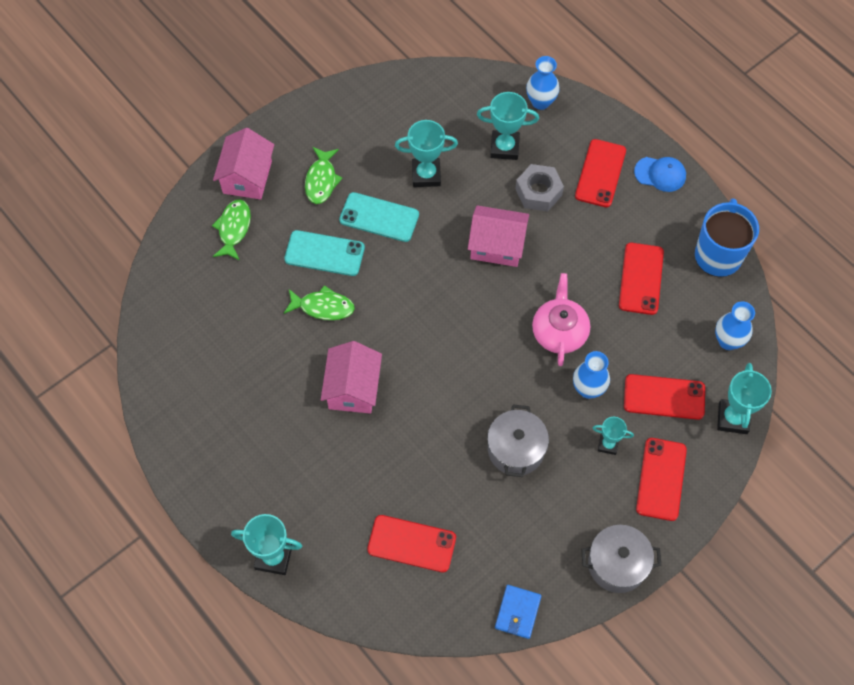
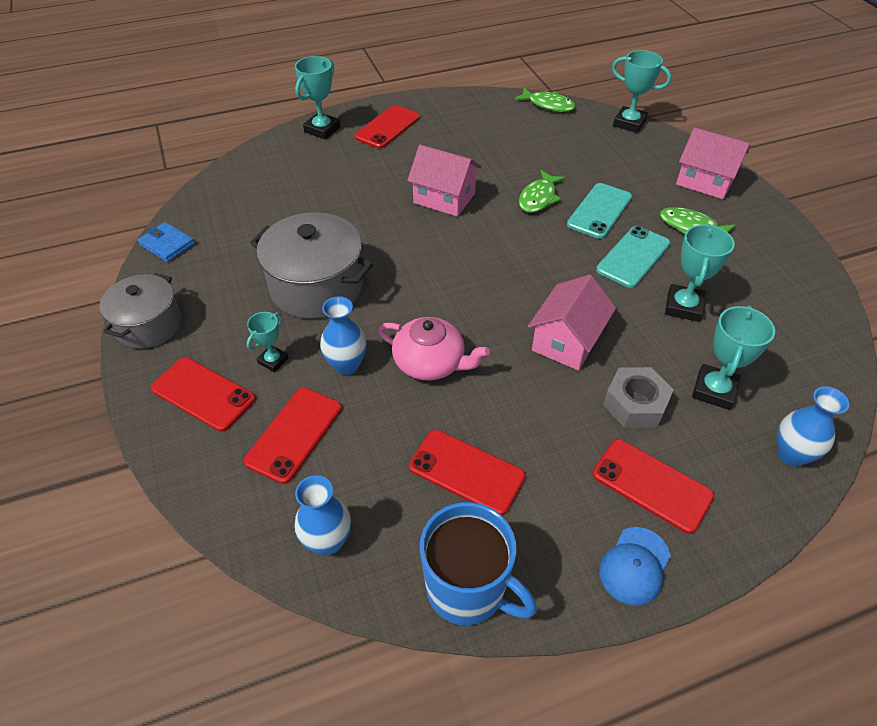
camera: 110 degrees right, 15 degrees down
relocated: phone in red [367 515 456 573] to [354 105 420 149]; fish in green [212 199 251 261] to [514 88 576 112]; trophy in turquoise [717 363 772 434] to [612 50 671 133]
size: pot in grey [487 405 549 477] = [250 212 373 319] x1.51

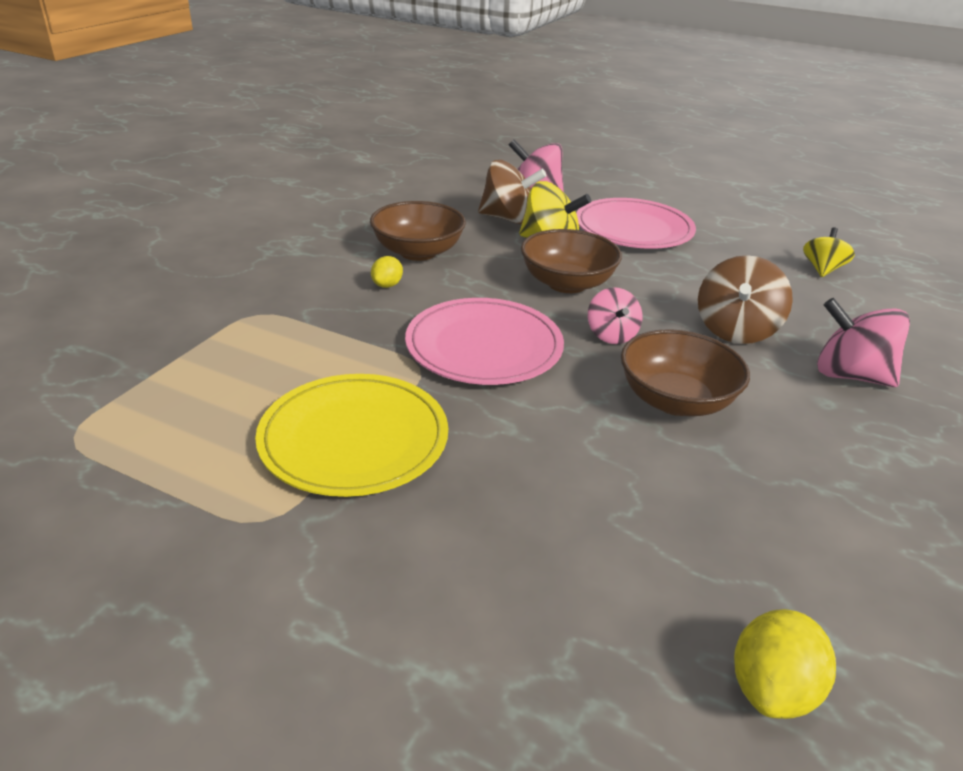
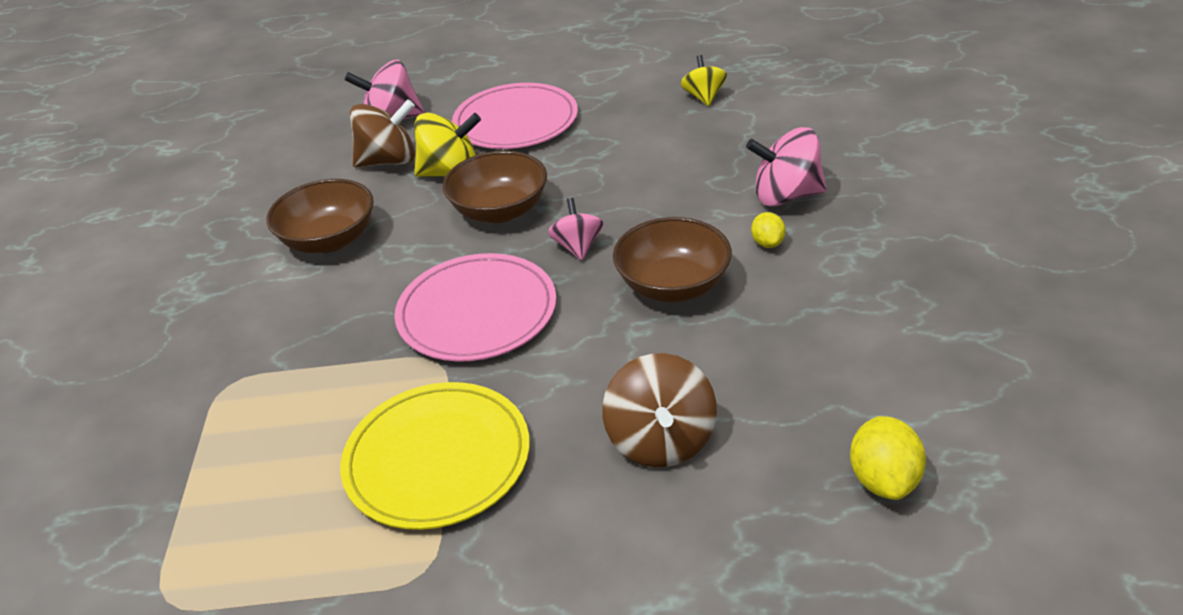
camera: 25 degrees left, 5 degrees up
relocated: spinning top in brown [698 255 793 344] to [602 353 717 467]; lemon in yellow [371 256 403 288] to [751 212 786 248]
spun: spinning top in pink [588 287 643 344] = [548 198 604 261] 150 degrees counterclockwise

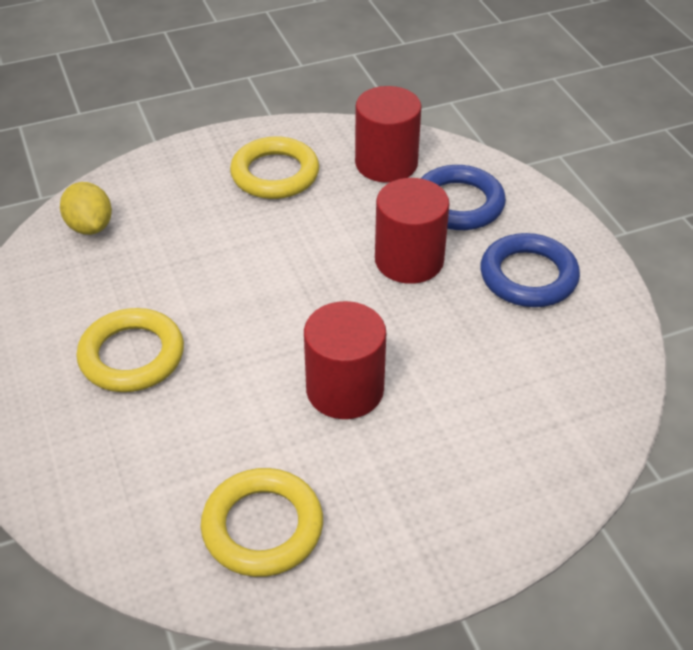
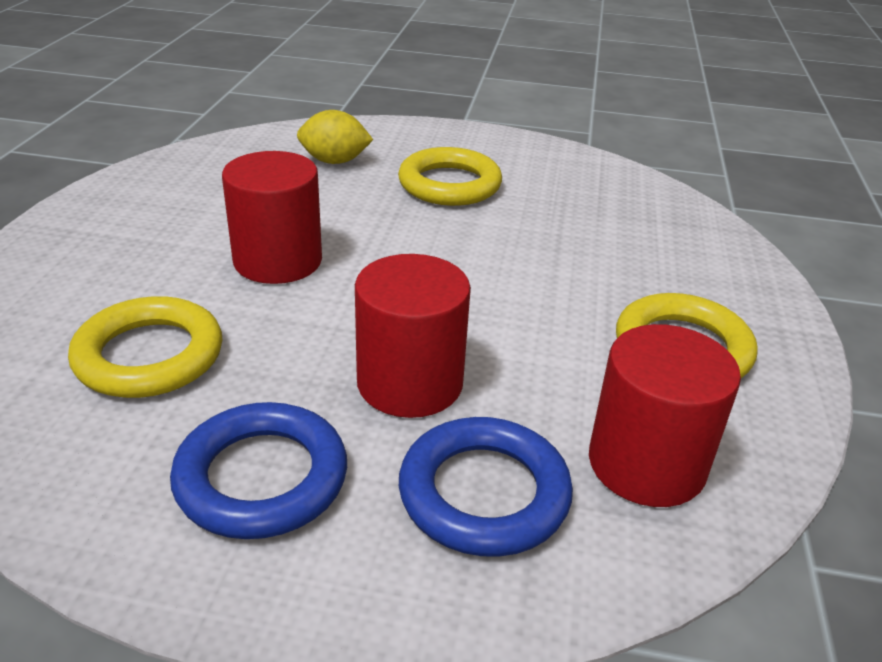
camera: 120 degrees right, 10 degrees down
relocated: ring in yellow [201 468 323 577] to [68 296 222 398]; lemon in yellow [60 182 112 235] to [297 110 373 164]

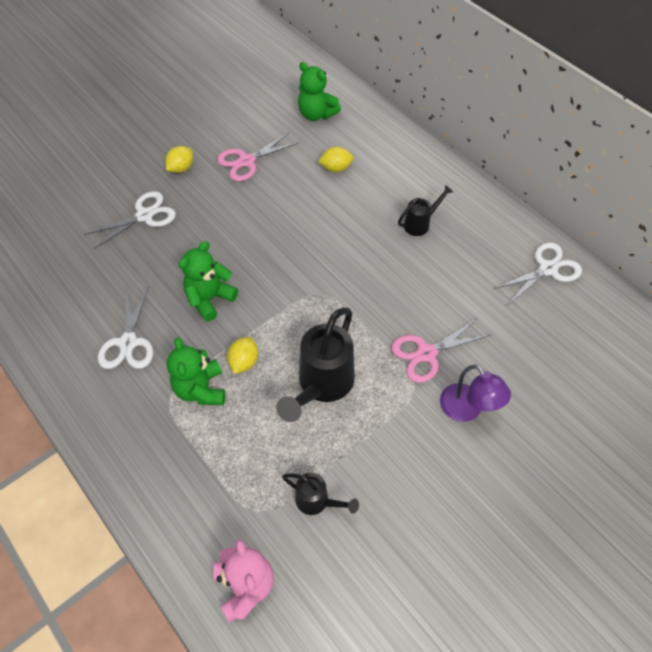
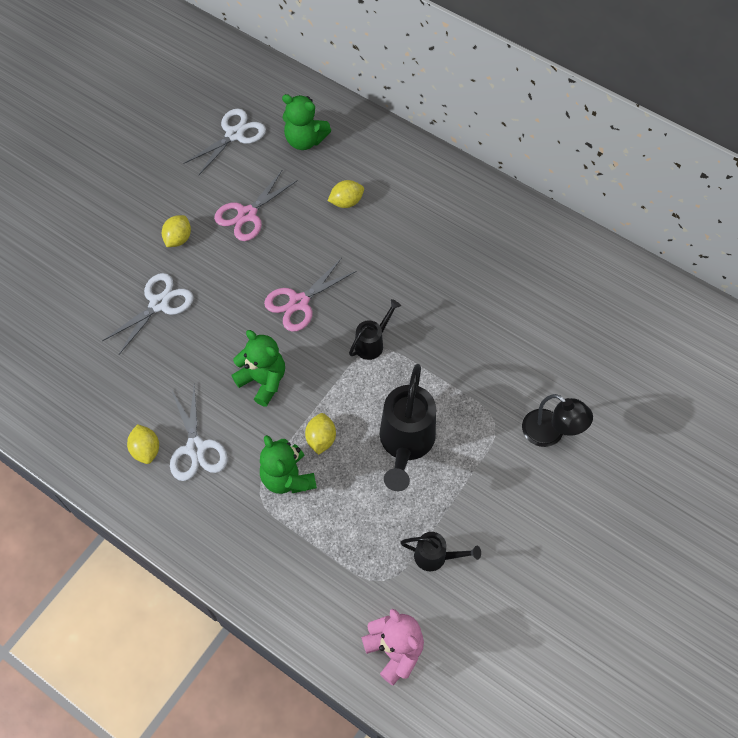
camera: 15 degrees left, 5 degrees up
appeared: lemon in yellow [127 424 159 464]
relocated: scissors in white [493 242 582 305] to [183 108 266 176]; scissors in pink [391 318 491 383] to [264 258 356 332]; watering can in black [398 185 453 236] to [349 299 401 360]
colour: lamp in purple [440 365 511 422] to lamp in black [522 394 593 447]
spun: teddy bear in green [179 241 238 321] = [231 330 285 407] 105 degrees clockwise

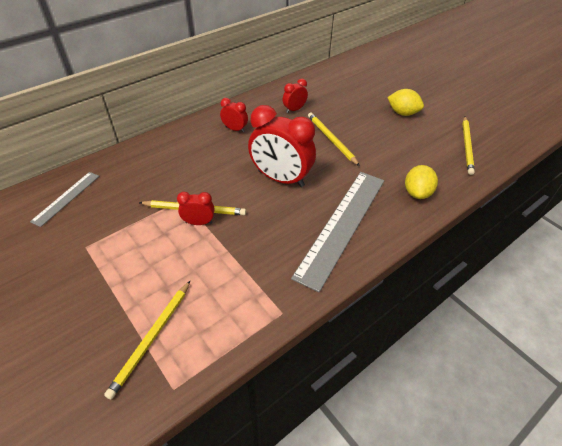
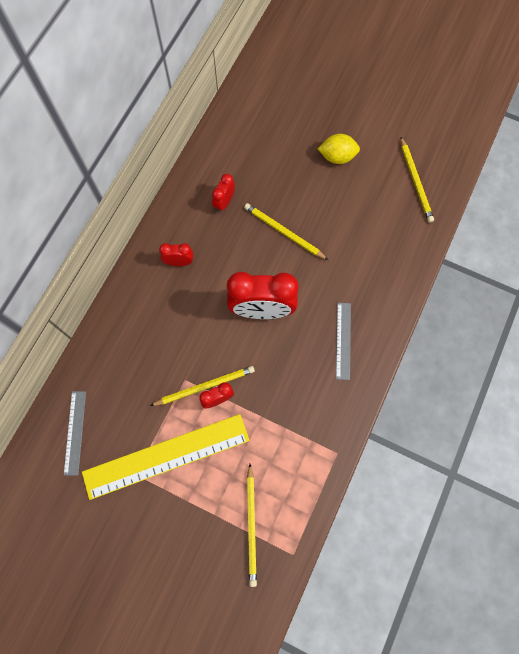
camera: 25 degrees left, 25 degrees up
missing: lemon in yellow [405 165 438 199]
appeared: ruler in yellow [82 414 250 500]
size: ruler in grey [291 172 384 292] = [336 303 351 380] x0.50

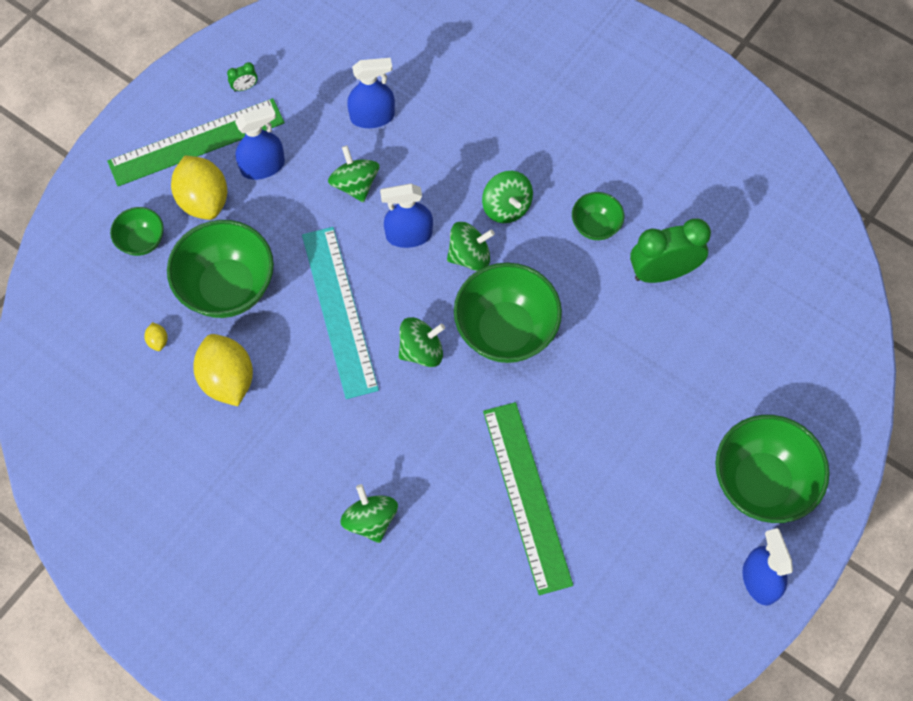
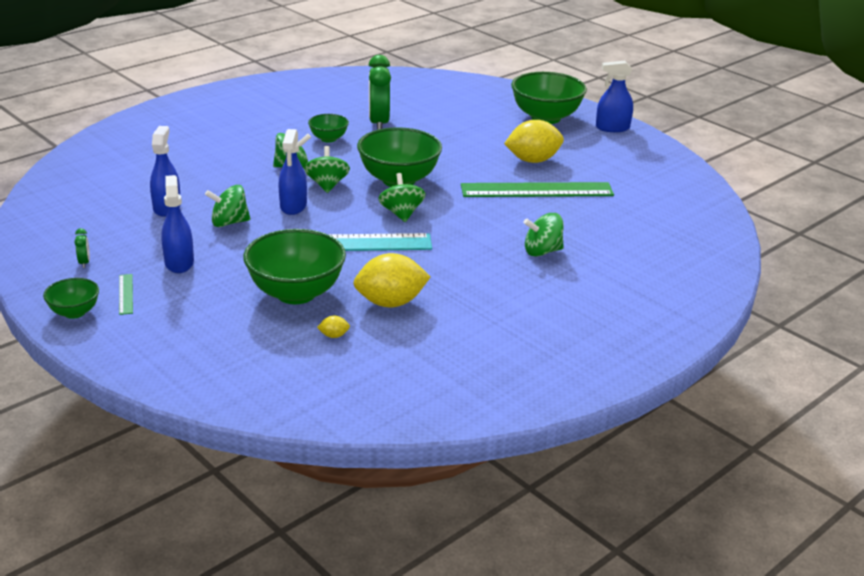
camera: 80 degrees left, 35 degrees down
relocated: bowl in green [110 207 164 256] to [43 278 99 319]; lemon in yellow [171 156 227 220] to [504 120 564 163]
size: ruler in green [107 98 285 186] = [119 274 133 315] x0.41

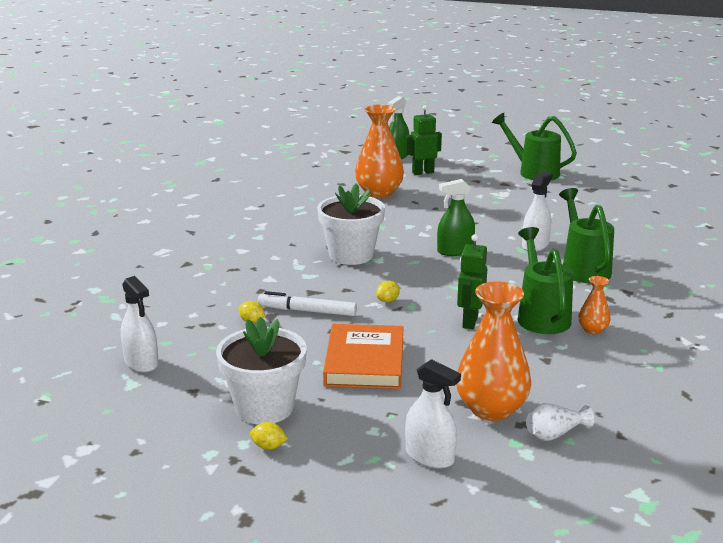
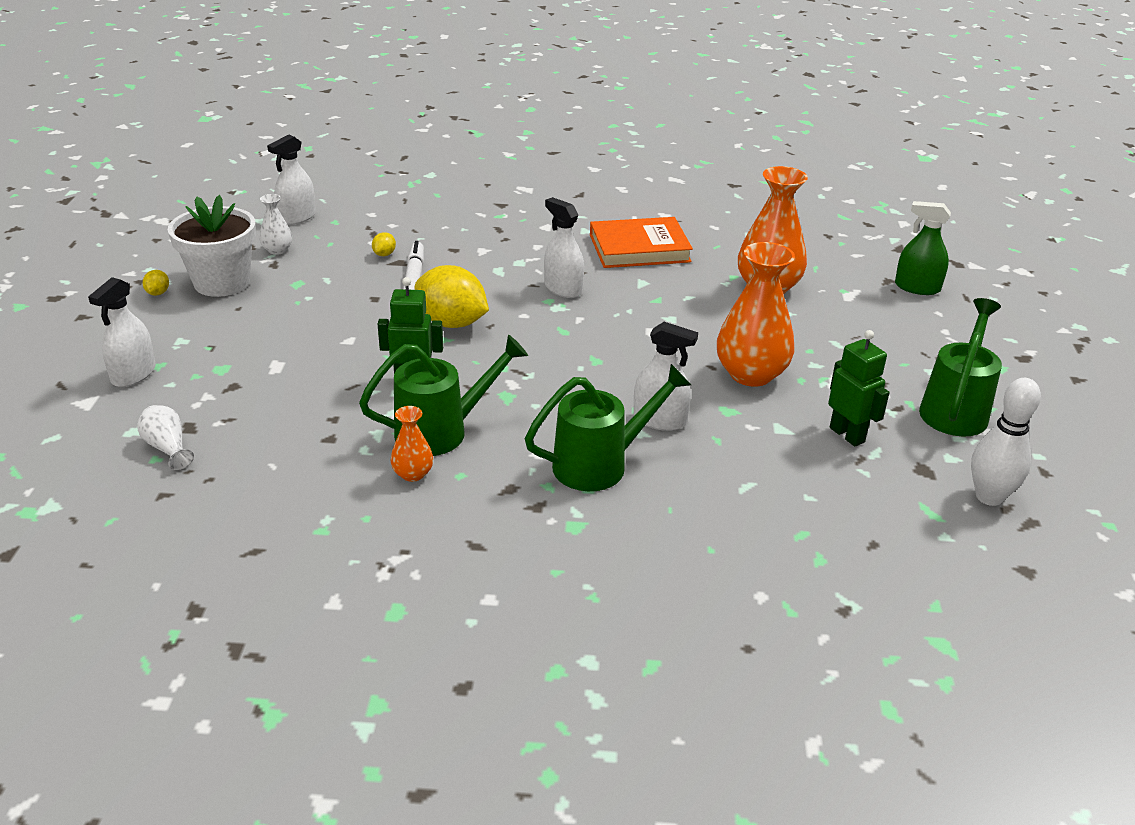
camera: 75 degrees right, 10 degrees up
missing: spray bottle in green [437 179 475 256]
appeared: vase in white [259 194 292 255]; bowling pin in white [971 378 1041 506]
relocated: book in orange [323 324 404 389] to [590 217 693 268]; vase in orange [456 281 531 421] to [717 242 795 387]; robot in green [405 105 442 175] to [828 330 890 446]
exchanged: flower pot in white [317 183 385 265] to spray bottle in white [544 197 584 298]
size: lemon in yellow [376 281 400 302] = [415 265 489 328] x2.41

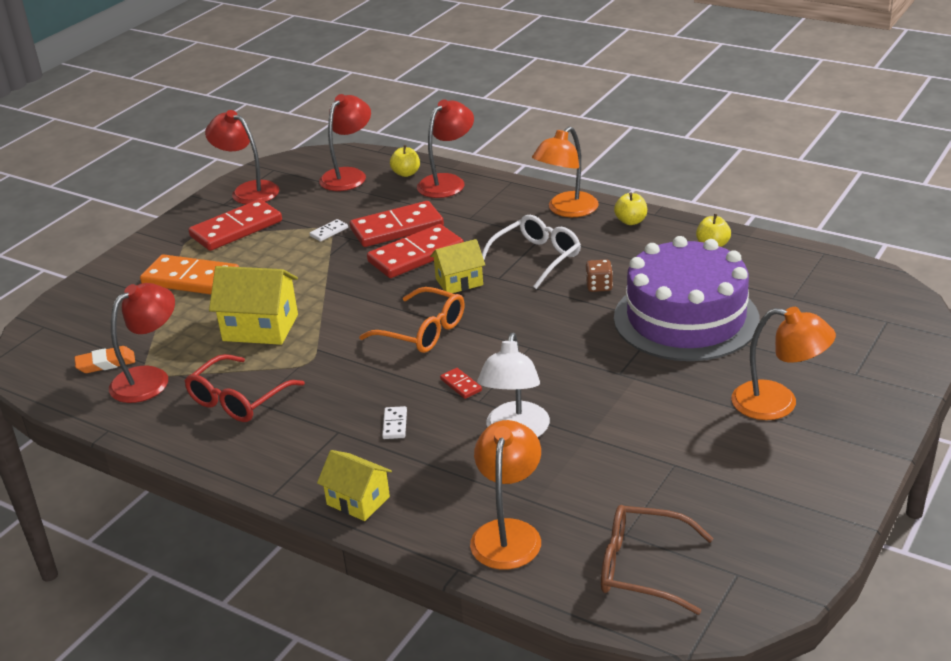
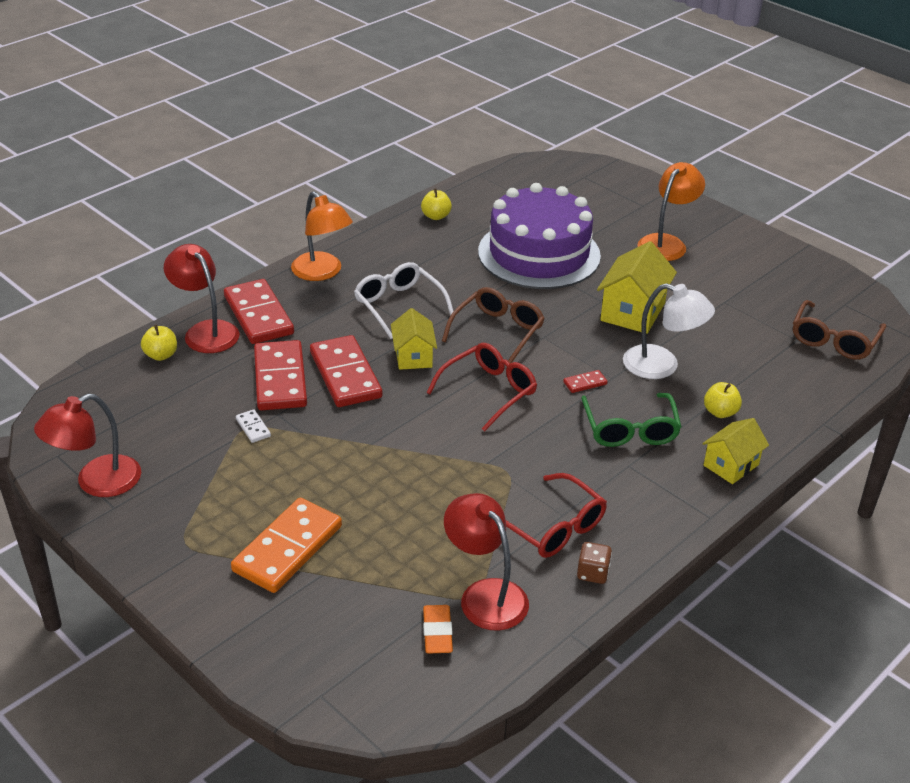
camera: 80 degrees left, 5 degrees up
missing: lamp in red [319 94 371 191]; lamp in orange [470 420 541 570]
appeared: glasses in brown [442 287 545 366]
relocated: domino in red [189 199 282 251] to [224 279 294 344]; dice in brown [586 259 613 292] to [577 542 612 584]; house in yellow [209 266 298 345] to [597 241 677 334]; apple in yellow [614 192 647 225] to [704 382 742 418]
exchanged: domino in white [382 406 407 439] to glasses in green [581 393 681 447]
colour: glasses in orange [359 287 465 353] to glasses in red [426 343 537 432]

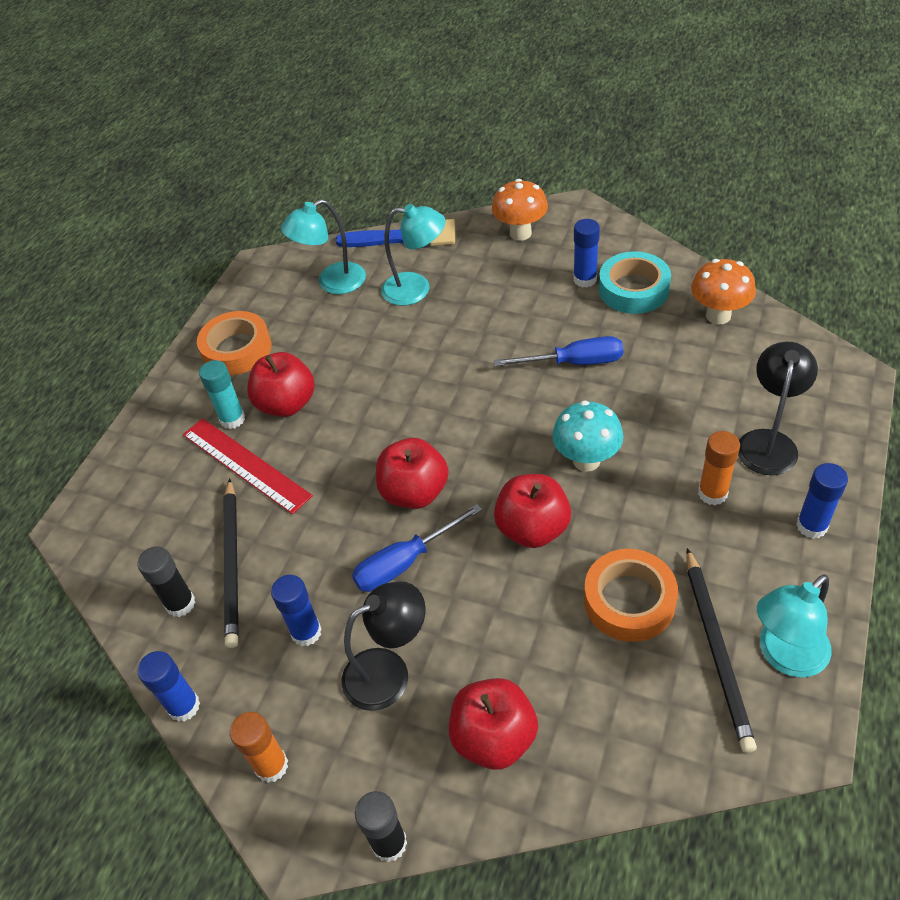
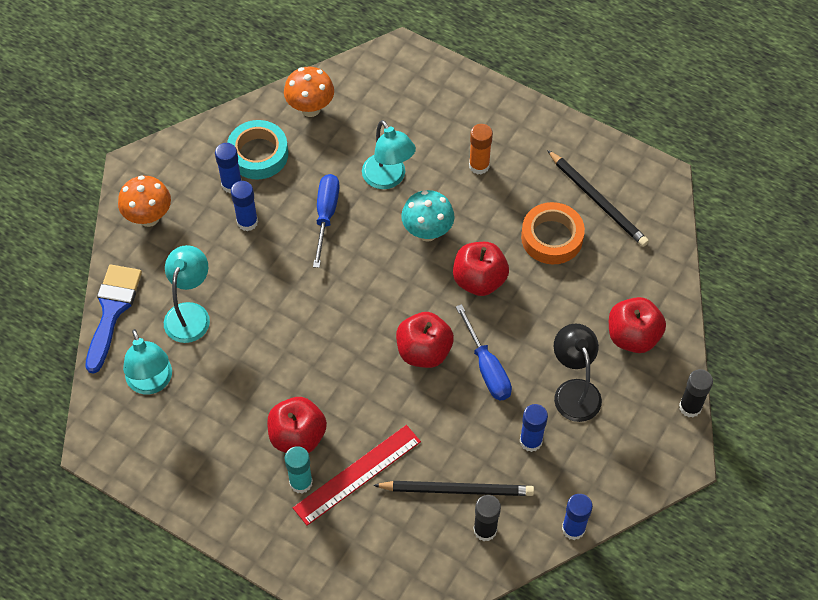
camera: 85 degrees left, 10 degrees up
missing: tape in orange [197 311 272 375]; glue stick in orange [230 712 288 783]; lamp in black [738 342 818 475]
relocated: glue stick in blue [796 463 848 539] to [231 181 258 231]; lamp in turquoise [757 574 832 678] to [362 120 416 189]
spun: pencil in black [686 548 757 753] = [547 150 649 247] 45 degrees clockwise

